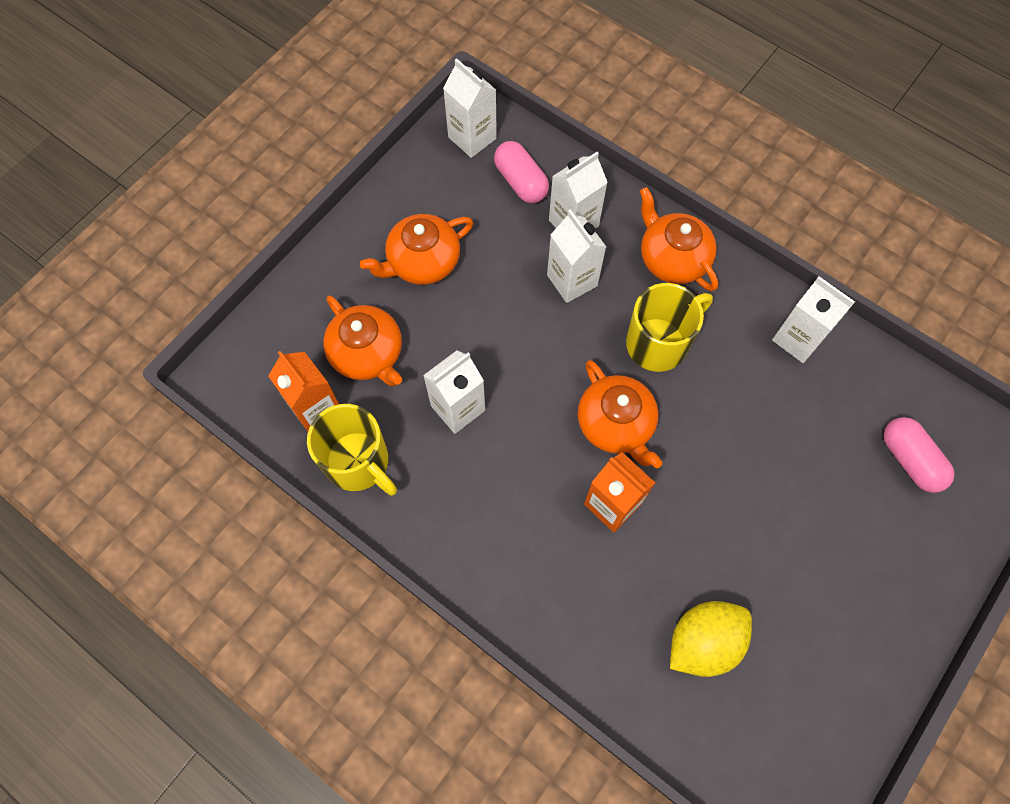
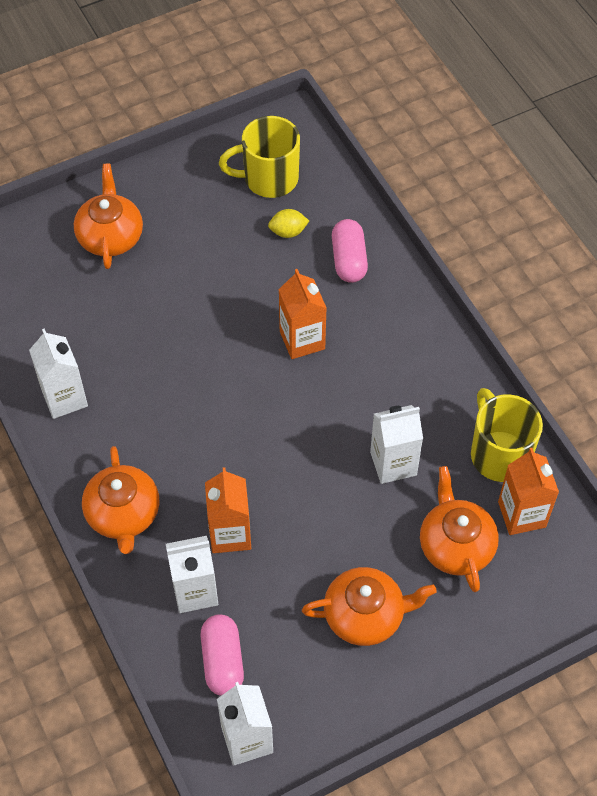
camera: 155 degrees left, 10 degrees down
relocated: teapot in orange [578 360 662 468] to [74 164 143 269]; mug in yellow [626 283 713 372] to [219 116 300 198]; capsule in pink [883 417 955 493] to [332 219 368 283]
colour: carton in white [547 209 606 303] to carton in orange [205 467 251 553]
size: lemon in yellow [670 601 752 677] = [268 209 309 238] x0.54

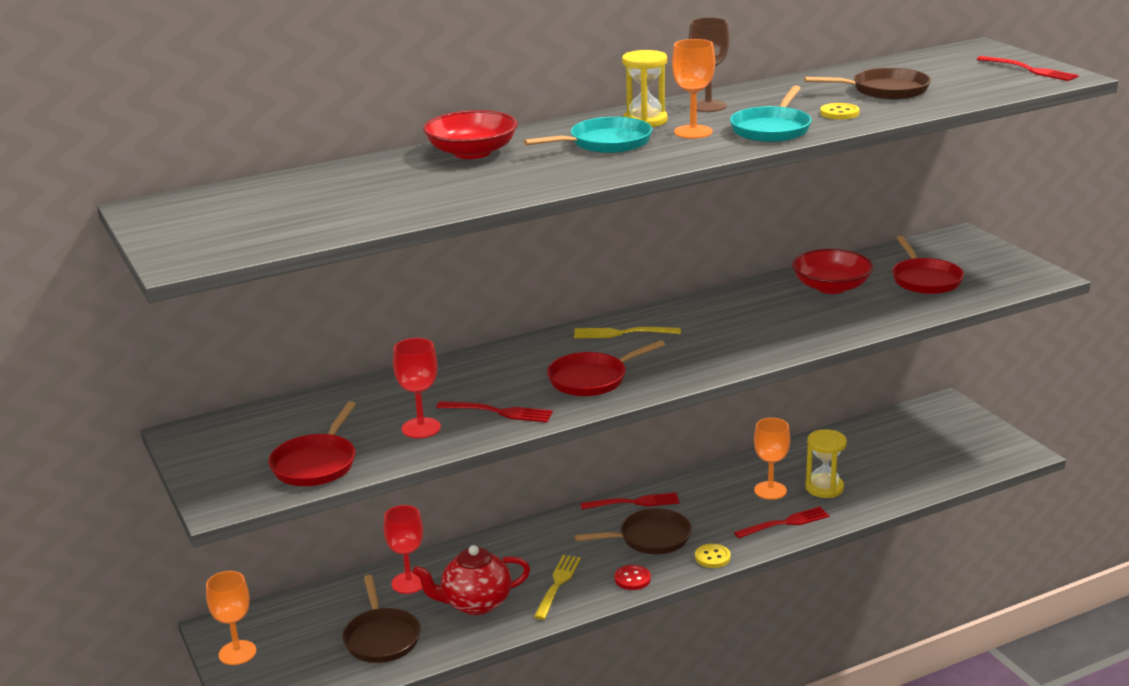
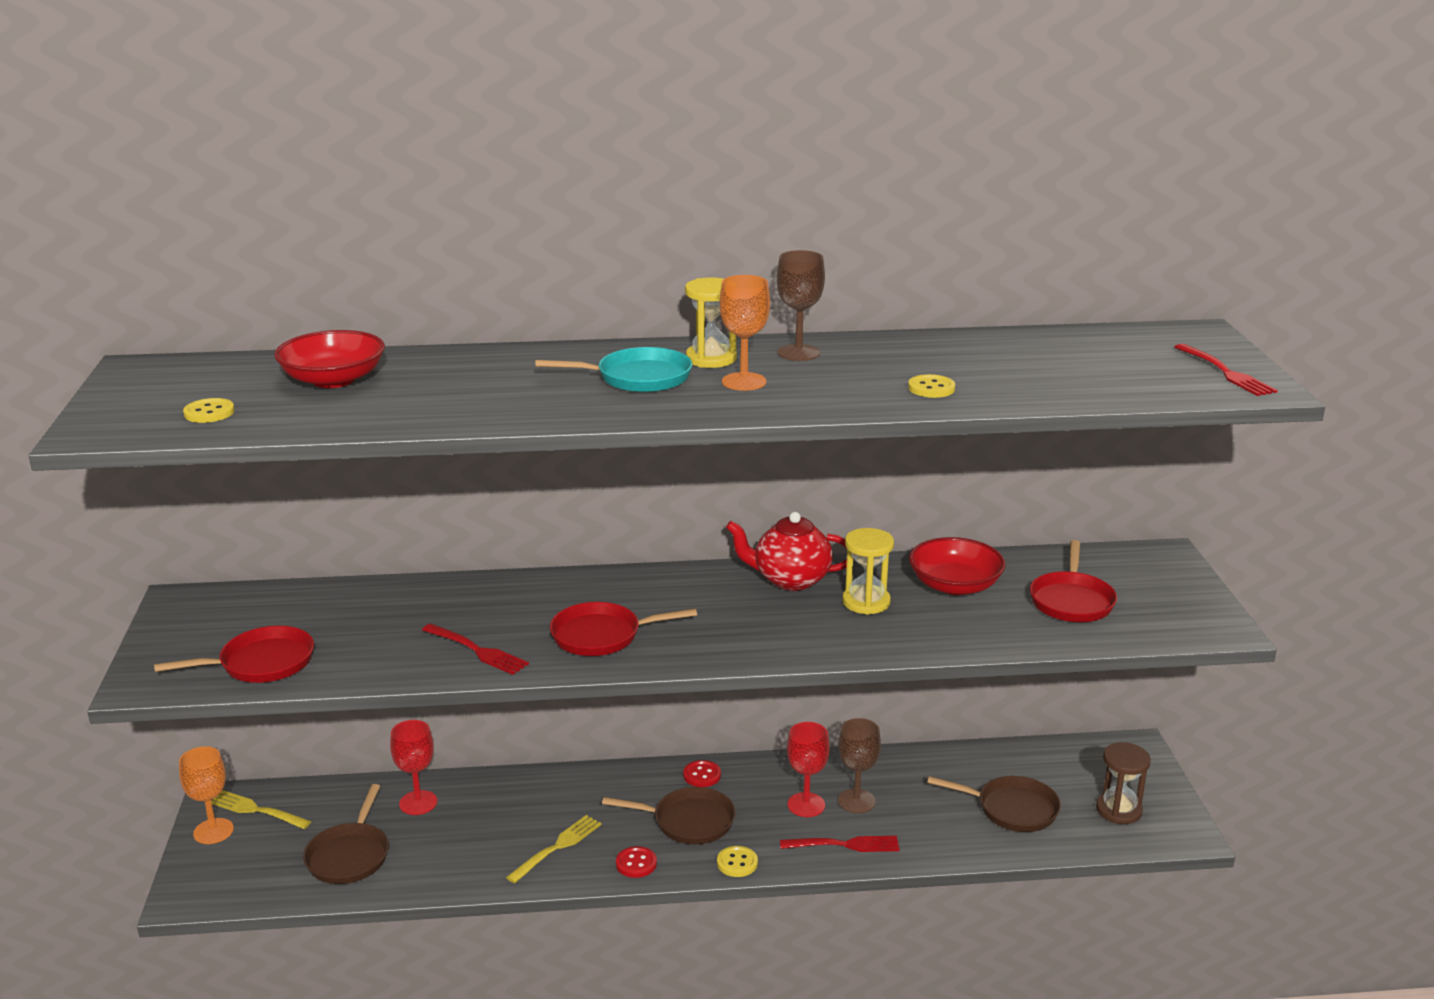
camera: 20 degrees right, 0 degrees up
missing: pan in turquoise [730 86 812 142]
appeared: button in yellow [183 398 235 423]; hourglass in brown [1096 742 1151 824]
relocated: fork in yellow [574 327 681 338] to [211 790 311 829]; bowl in red [423 110 518 159] to [274 330 385 388]; teapot in red [413 545 530 615] to [726 512 854 591]; goblet in red [393 338 441 438] to [787 722 829 817]; hourglass in yellow [805 429 847 498] to [842 528 894 615]; pan in brown [804 68 931 100] to [927 776 1061 832]
exchanged: fork in red [580 493 680 509] to button in red [683 760 721 787]
colour: goblet in orange [754 418 790 500] to goblet in brown [838 718 881 813]
spun: pan in red [269 401 356 486] = [154 626 314 683] 150 degrees counterclockwise

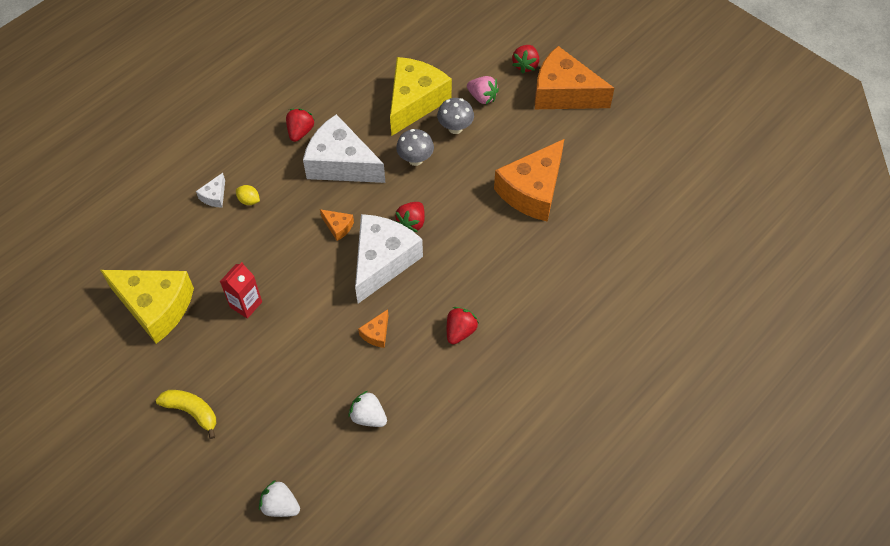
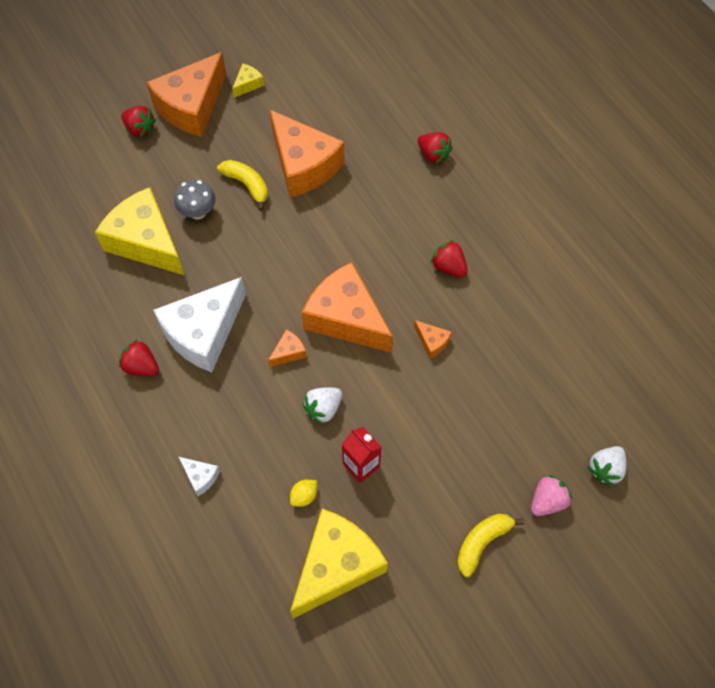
camera: 75 degrees left, 5 degrees up
missing: mushroom in grey [396 129 434 166]
appeared: banana in yellow [217 160 268 210]; cheese in yellow [232 63 264 98]
relocated: lemon in yellow [236 185 260 205] to [290 480 317 507]; strawberry in white [348 391 387 427] to [303 387 342 425]; strawberry in red [395 202 425 232] to [418 132 452 164]; strawberry in pink [467 76 499 104] to [531 475 572 516]
colour: cheese in white [355 214 423 303] to cheese in orange [302 262 393 353]

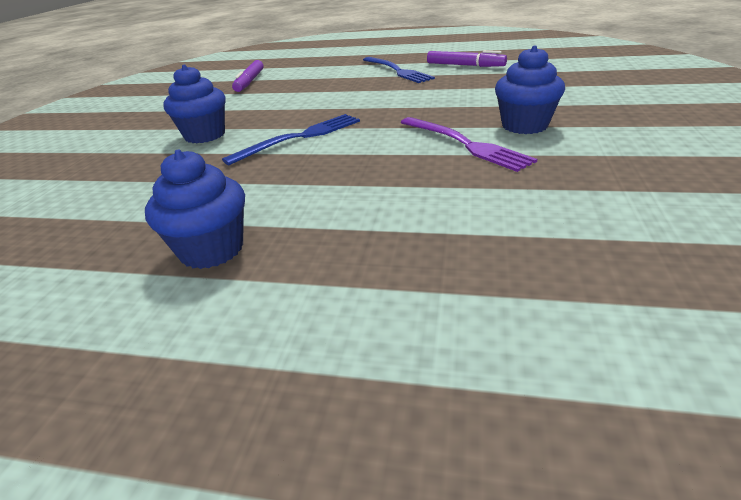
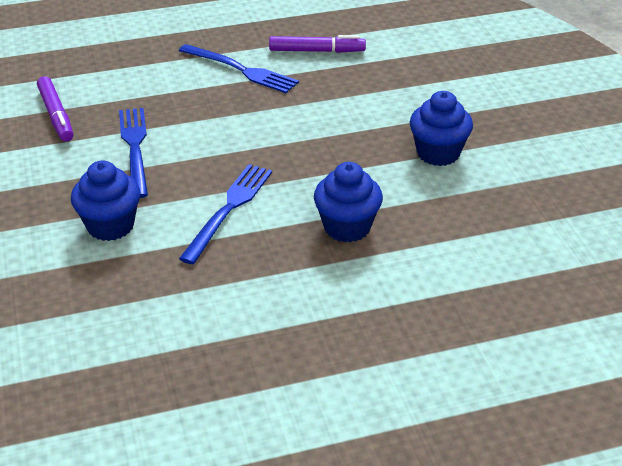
camera: 30 degrees left, 5 degrees up
missing: fork in purple [400 117 537 172]
appeared: fork in blue [119 108 148 198]
relocated: cupcake in blue [145 149 245 269] to [314 162 383 243]

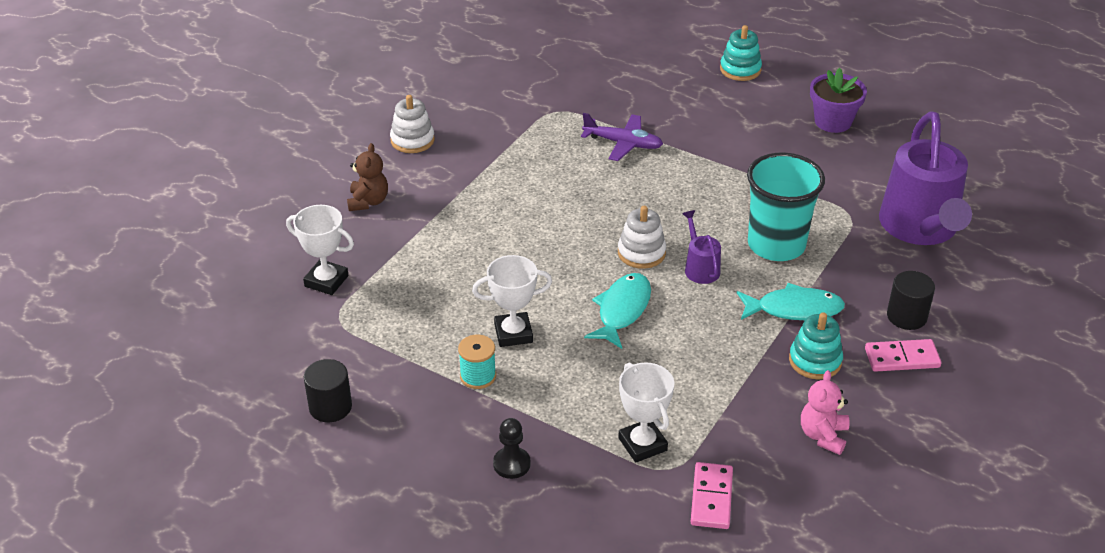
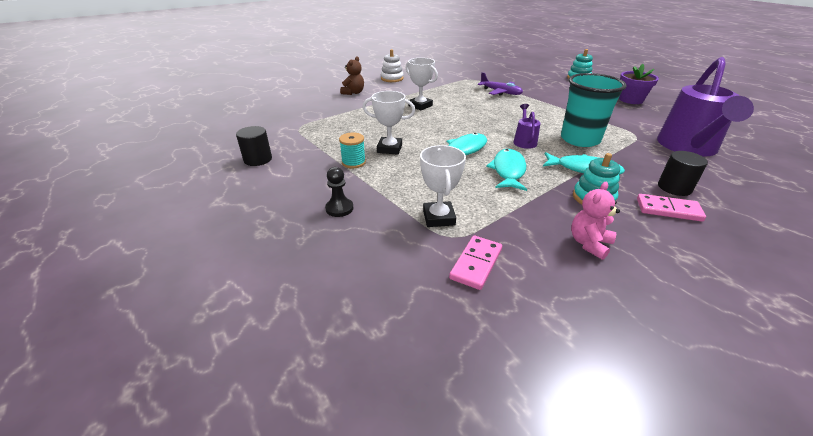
camera: 20 degrees right, 5 degrees down
missing: stacking toy in white [618 206 666 269]
appeared: fish in turquoise [486 149 527 191]
relocated: trophy in white [286 205 354 295] to [406 58 438 110]

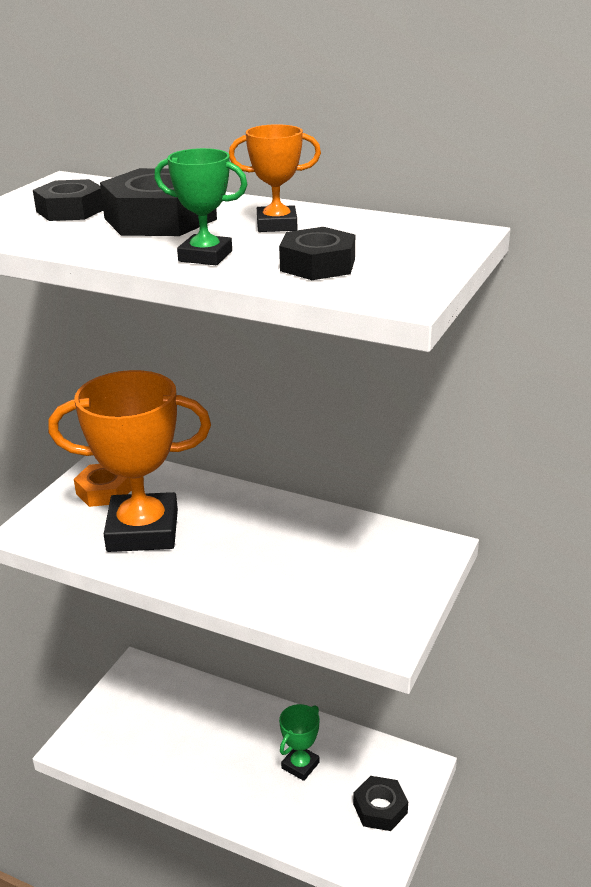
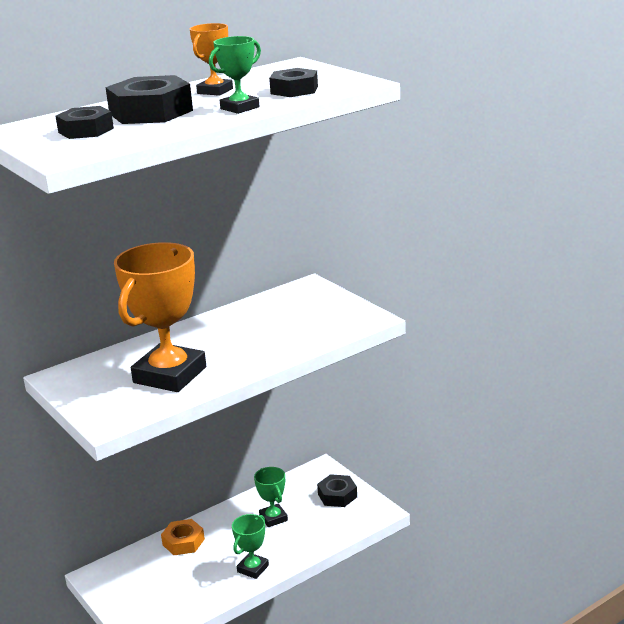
camera: 60 degrees left, 5 degrees down
appeared: trophy in green [232 514 269 579]
relocated: nut in orange [74 464 131 507] to [161 519 205 555]

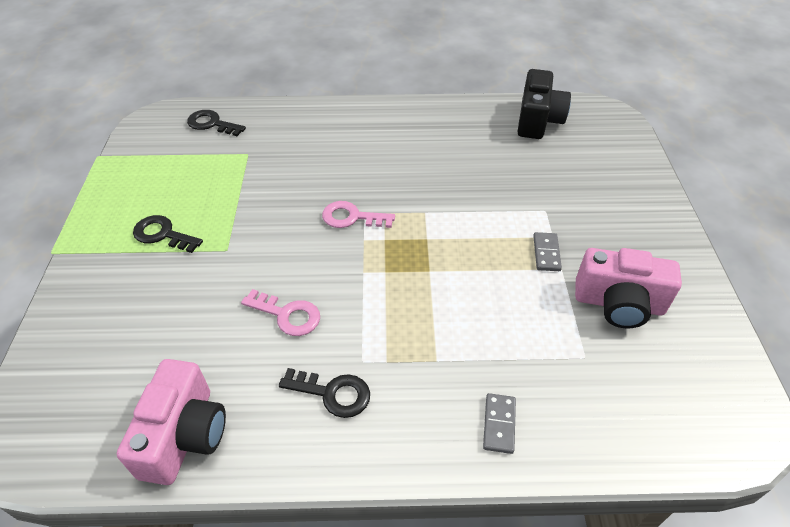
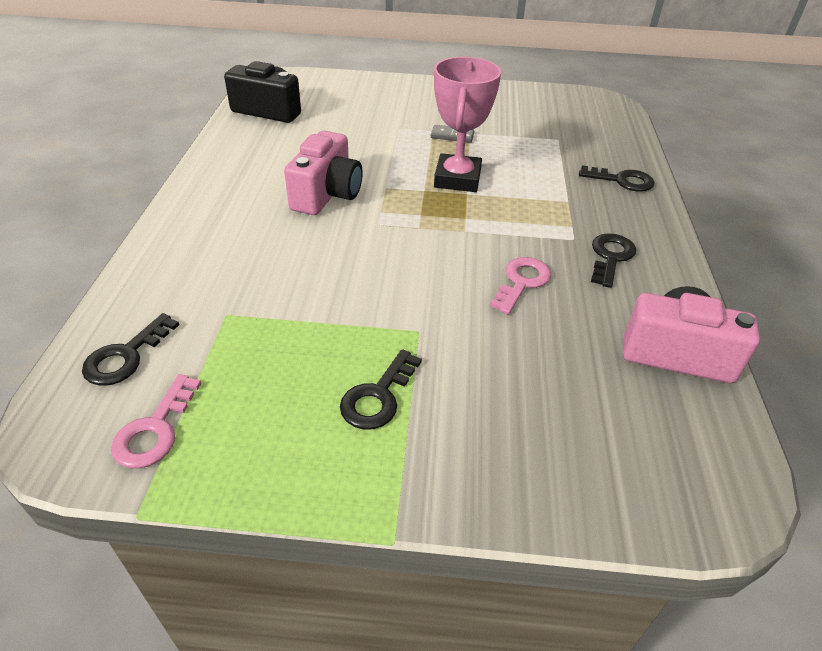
camera: 85 degrees left, 5 degrees down
appeared: trophy in pink [434 57 501 192]
relocated: key in pink [322 201 395 228] to [111 374 201 468]; camera in pink [575 248 682 329] to [284 131 363 215]
exchanged: domino in grey [483 393 516 454] to key in black [579 165 654 192]

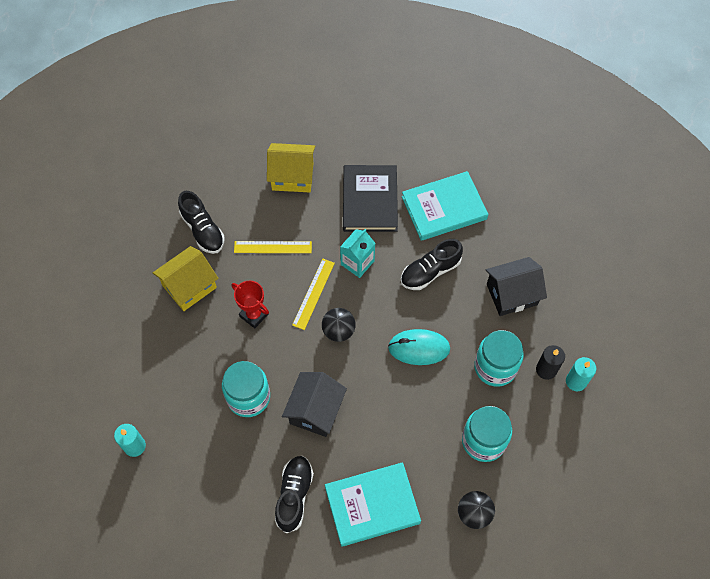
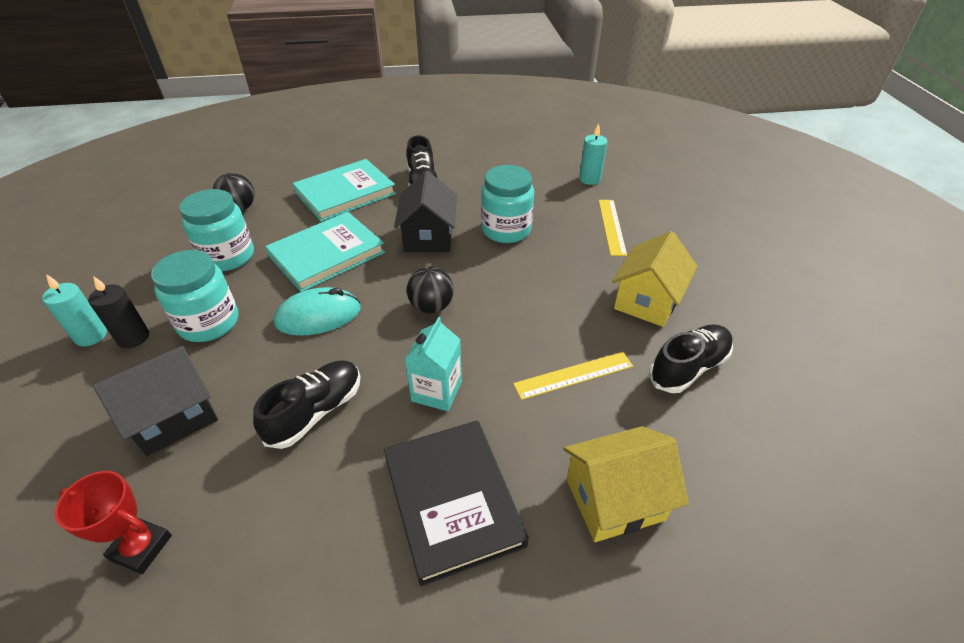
camera: 160 degrees right, 20 degrees down
relocated: trophy in red [231 281 269 329] to [55 471 172 574]; book in turquoise [402 171 488 241] to [265 212 385 292]; ruler in yellow [292 259 335 330] to [599 200 627 256]
spun: shoe in black [178 191 225 254] = [649 324 733 393] 105 degrees clockwise

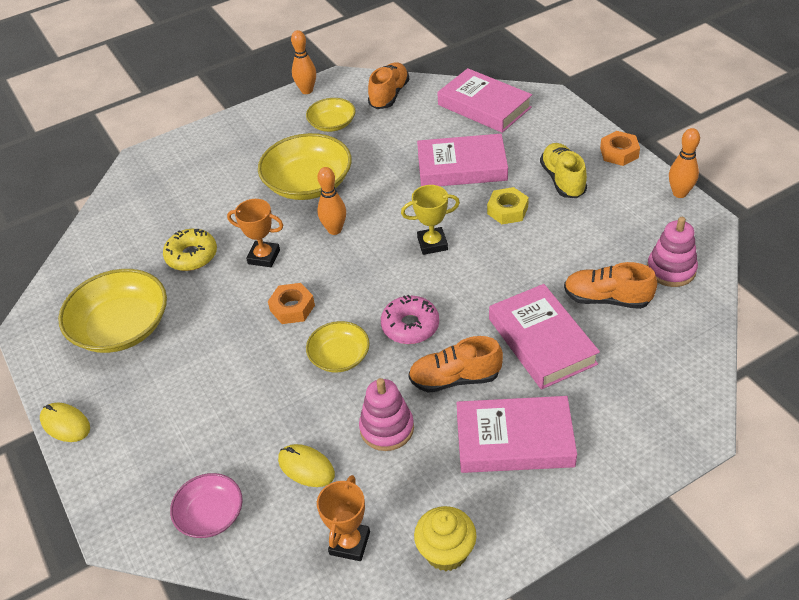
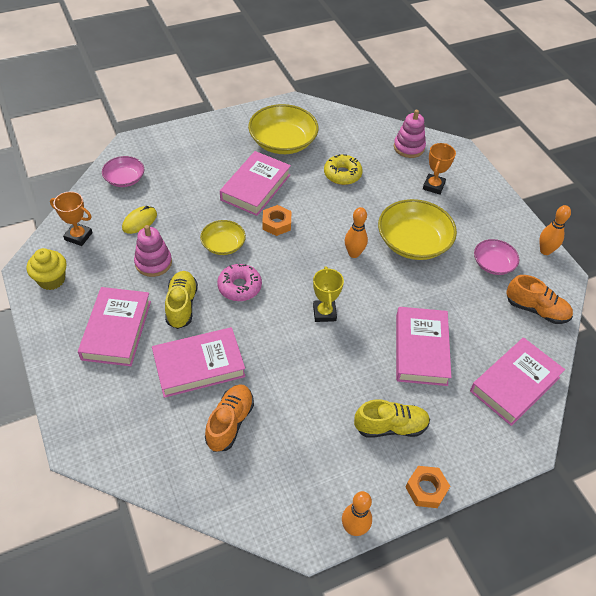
camera: 90 degrees right, 5 degrees up
missing: mouse in yellow [40 403 90 442]; nut in yellow [487 187 529 224]
appeared: book in pink [220 151 291 216]
relocated: stacking toy in pink [647 217 698 287] to [394 110 426 158]; trophy in orange [227 199 283 267] to [423 143 456 195]
colour: shoe in orange [408 336 503 393] to shoe in yellow [165 271 198 329]; bowl in yellow [306 98 355 132] to bowl in pink [474 239 519 275]

